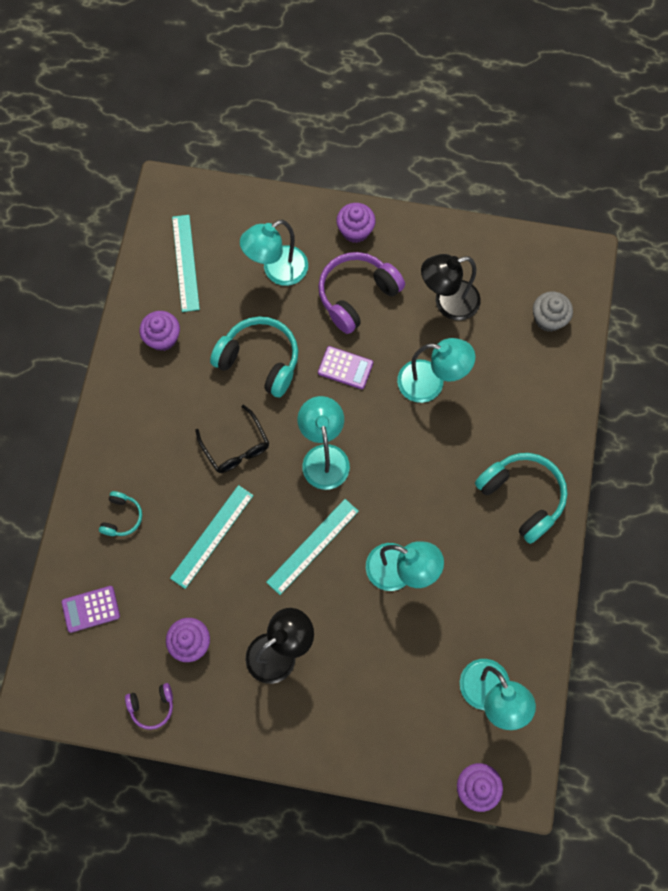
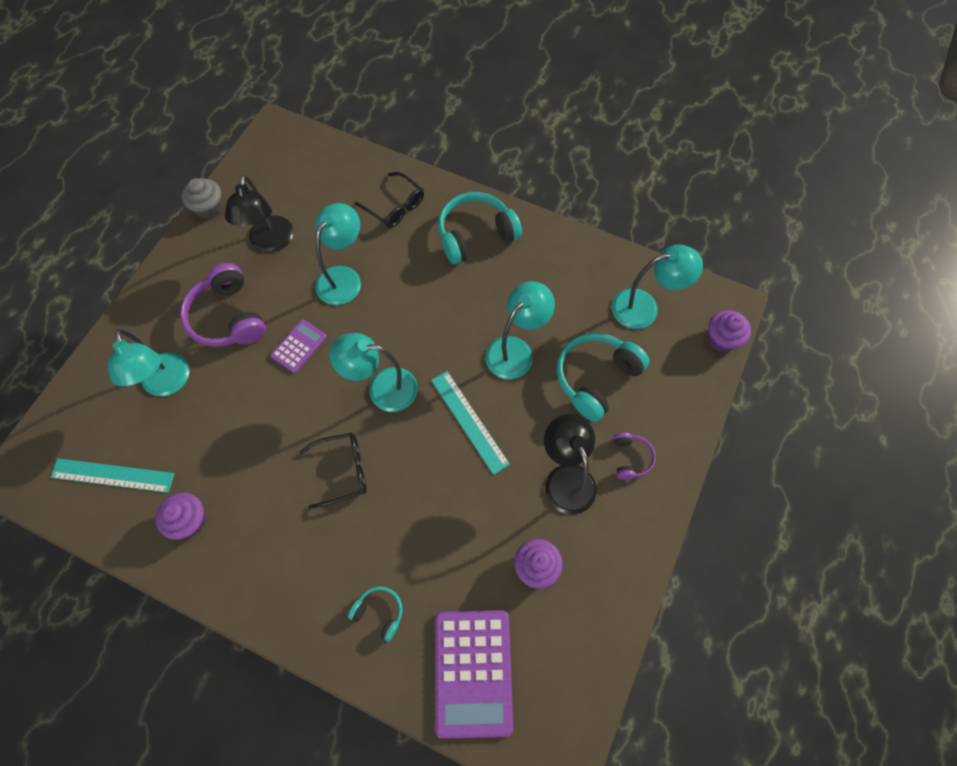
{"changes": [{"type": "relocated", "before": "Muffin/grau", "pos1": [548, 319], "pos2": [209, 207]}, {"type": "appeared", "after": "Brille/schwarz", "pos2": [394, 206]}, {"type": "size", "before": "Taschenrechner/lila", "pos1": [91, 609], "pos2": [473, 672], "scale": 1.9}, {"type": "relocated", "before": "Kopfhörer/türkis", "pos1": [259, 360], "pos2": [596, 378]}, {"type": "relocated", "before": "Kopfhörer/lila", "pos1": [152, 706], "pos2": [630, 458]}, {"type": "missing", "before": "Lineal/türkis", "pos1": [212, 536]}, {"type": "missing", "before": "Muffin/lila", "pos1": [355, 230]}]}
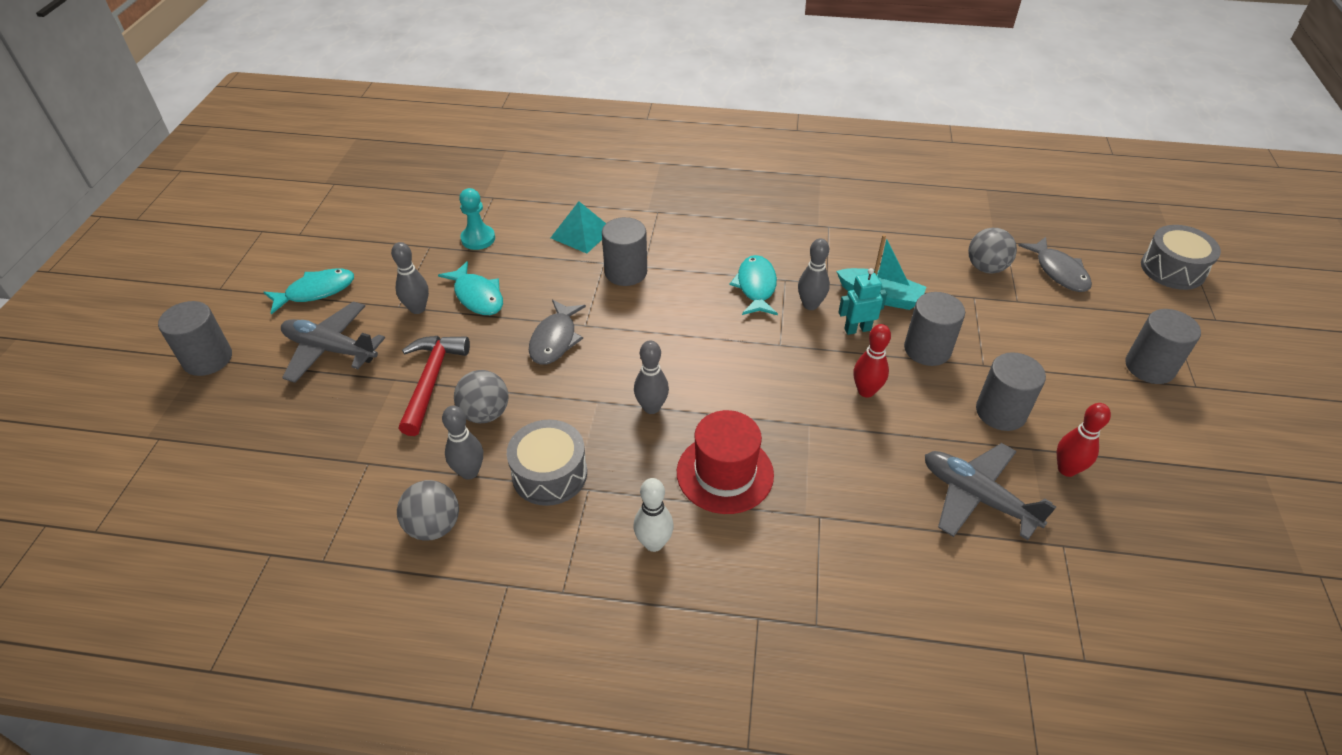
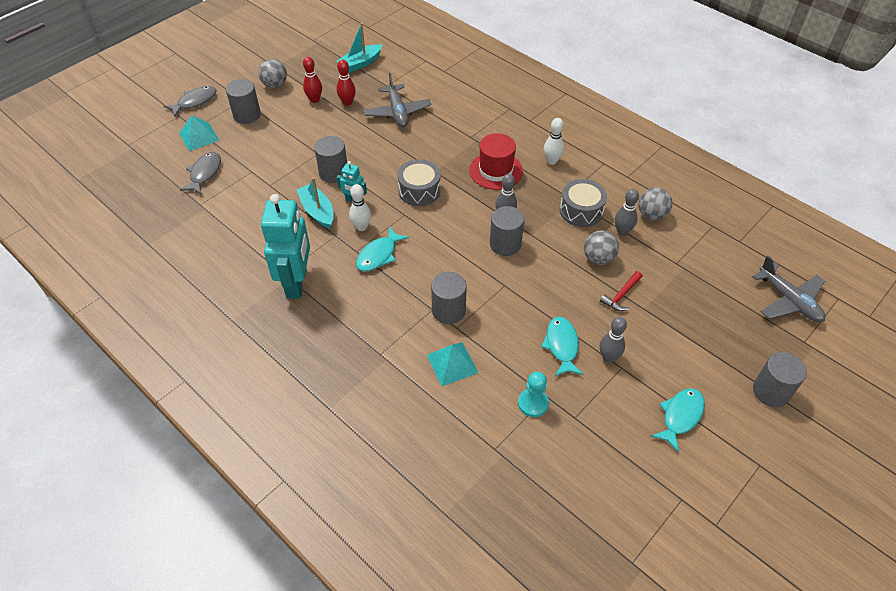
{"changes": [{"type": "relocated", "before": "Fisch/grau", "pos1": [555, 339], "pos2": [194, 102]}, {"type": "appeared", "after": "Pyramide/türkis", "pos2": [199, 136]}, {"type": "relocated", "before": "Ball/grau", "pos1": [986, 268], "pos2": [275, 85]}, {"type": "appeared", "after": "Roboter/türkis", "pos2": [297, 283]}, {"type": "relocated", "before": "Bowlingkegel/rot", "pos1": [866, 391], "pos2": [314, 100]}, {"type": "appeared", "after": "Boot/türkis", "pos2": [360, 63]}, {"type": "colour", "before": "Bowlingkegel/grau", "after": "Bowlingkegel/weiß", "pos1": [810, 305], "pos2": [361, 227]}, {"type": "relocated", "before": "Trommel/grau", "pos1": [1172, 269], "pos2": [419, 191]}, {"type": "relocated", "before": "Vollzylinder/grau", "pos1": [1000, 412], "pos2": [505, 244]}, {"type": "size", "before": "Hammer/rot", "pos1": [431, 381], "pos2": [621, 295], "scale": 0.64}, {"type": "spun", "before": "Fisch/türkis", "pos1": [316, 291], "pos2": [680, 416], "turn": 120}, {"type": "relocated", "before": "Flugzeug/grau", "pos1": [331, 349], "pos2": [788, 300]}]}
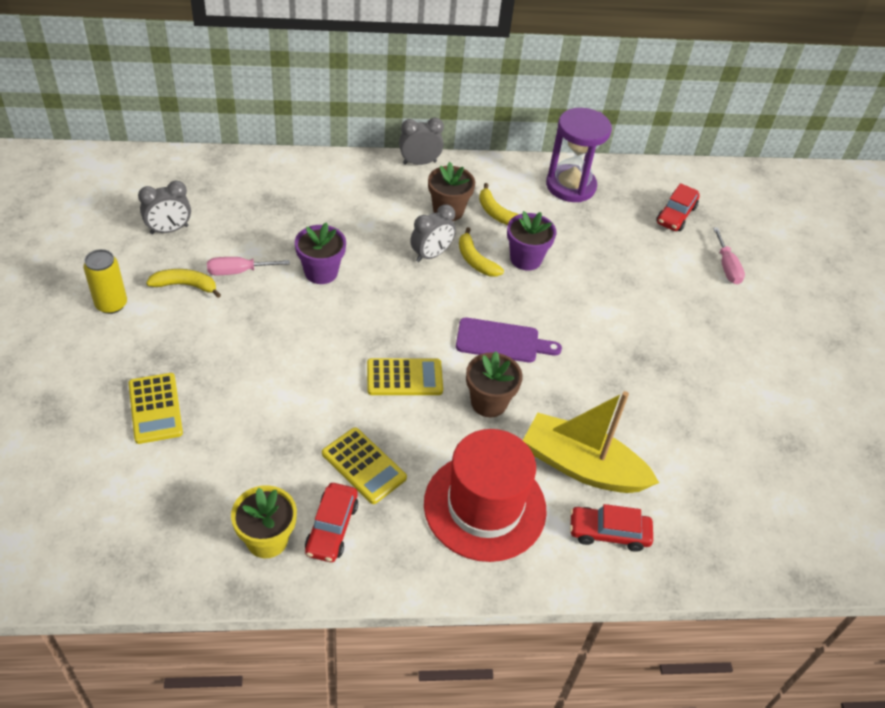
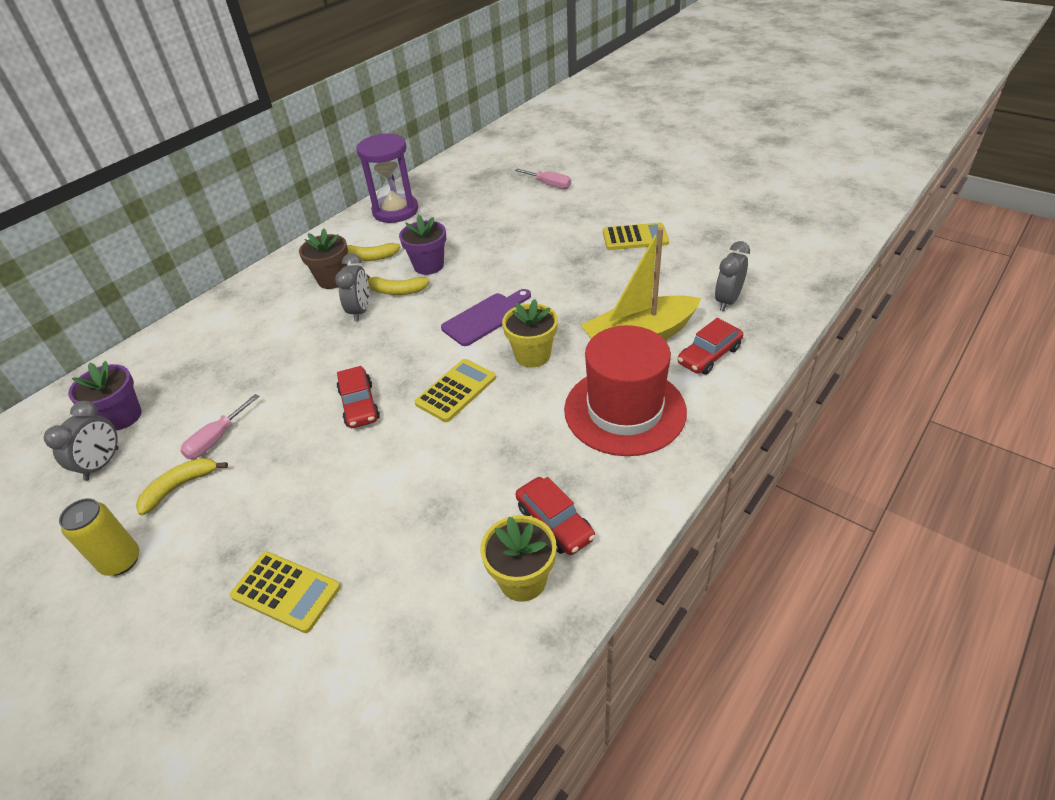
{"changes": [{"type": "relocated", "before": "Blumentopf/lila", "pos1": [321, 272], "pos2": [122, 417]}, {"type": "relocated", "before": "Auto/rot", "pos1": [675, 215], "pos2": [359, 405]}, {"type": "colour", "before": "Blumentopf/braun", "after": "Blumentopf/gelb", "pos1": [489, 402], "pos2": [532, 355]}, {"type": "relocated", "before": "Taschenrechner/gelb", "pos1": [364, 466], "pos2": [635, 237]}, {"type": "relocated", "before": "Wecker/grau", "pos1": [419, 162], "pos2": [727, 301]}]}
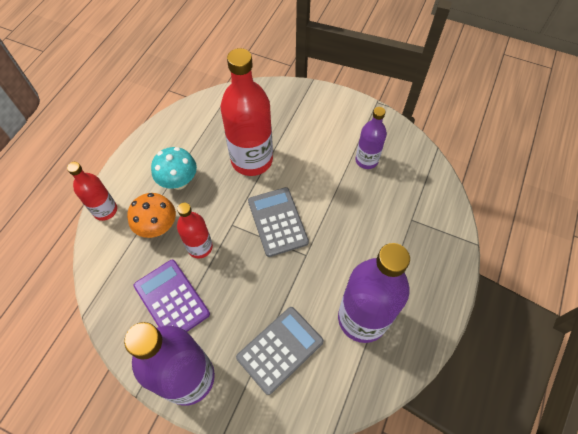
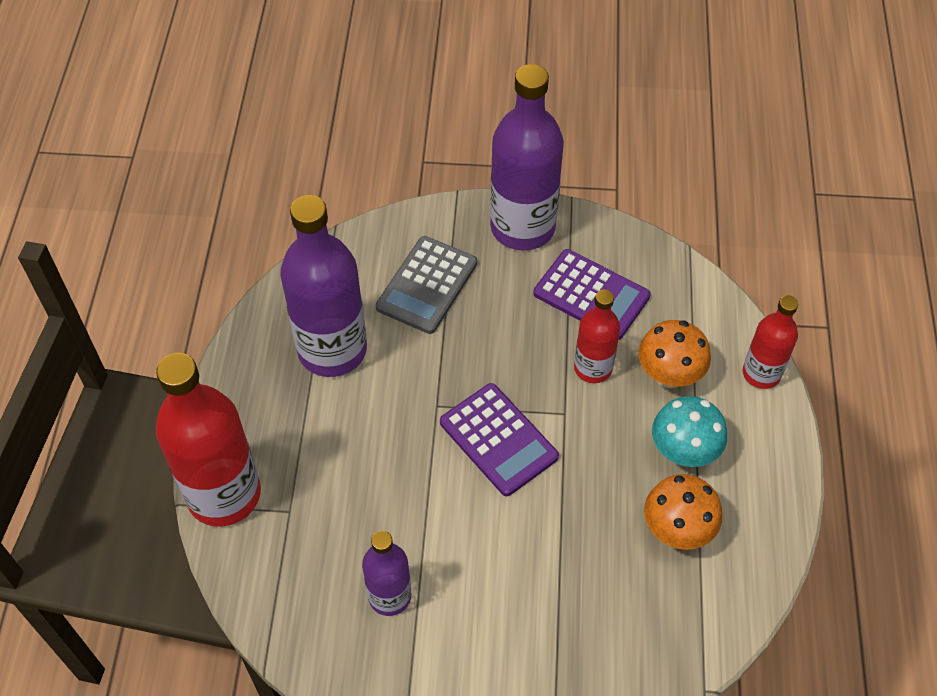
{"changes": [{"type": "relocated", "before": "Flasche/rot", "pos1": [252, 160], "pos2": [224, 494]}, {"type": "colour", "before": "Taschenrechner/grau", "after": "Taschenrechner/lila", "pos1": [277, 221], "pos2": [498, 440]}, {"type": "appeared", "after": "Pilz/orange", "pos2": [677, 530]}]}
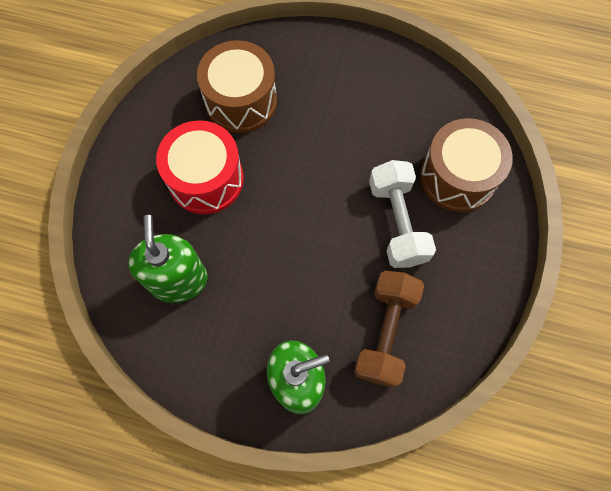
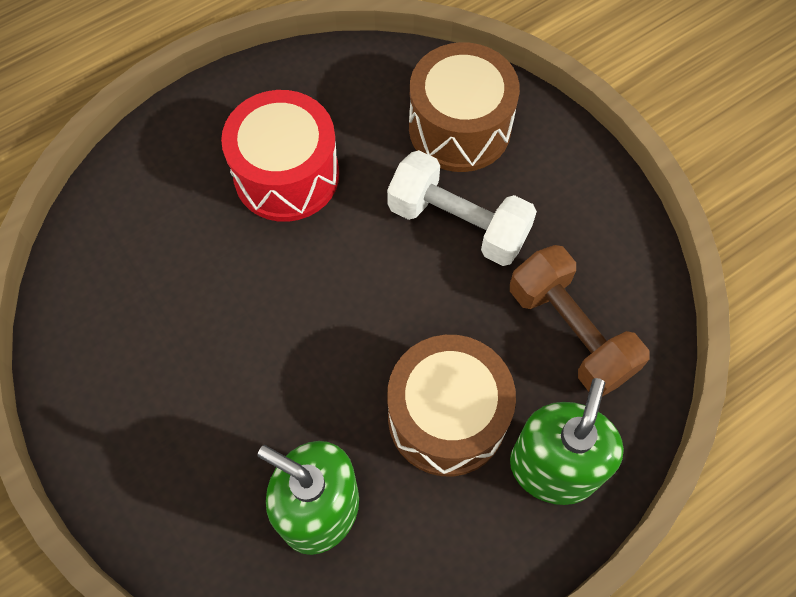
{"changes": [{"type": "relocated", "before": "Trommel/rot", "pos1": [206, 179], "pos2": [286, 175]}, {"type": "relocated", "before": "Trommel/braun", "pos1": [241, 101], "pos2": [447, 417]}]}
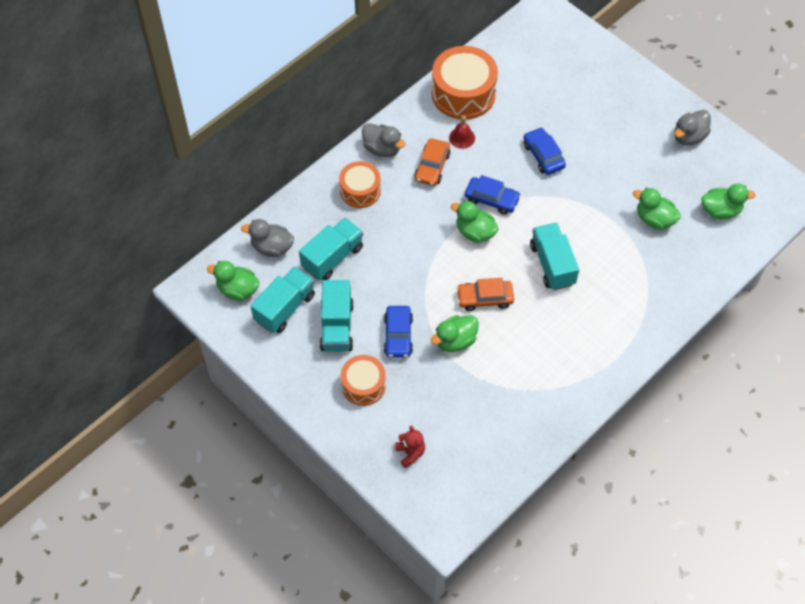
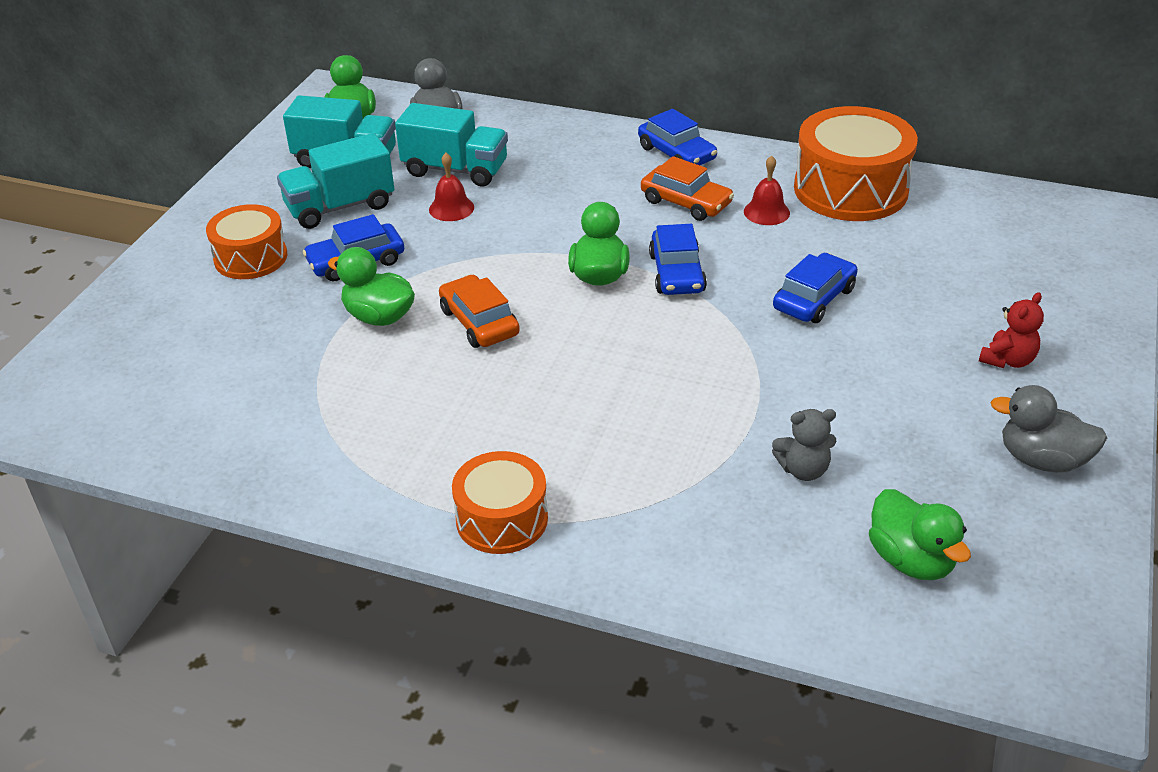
{"changes": [{"type": "appeared", "after": "Glocke/rot", "pos2": [451, 208]}, {"type": "relocated", "before": "Trommel/orange", "pos1": [360, 190], "pos2": [502, 519]}, {"type": "exchanged", "before": "Ente/grau", "after": "Auto/blau", "pos1": [382, 149], "pos2": [677, 153]}, {"type": "spun", "before": "Auto/orange", "pos1": [432, 167], "pos2": [686, 202], "turn": -135}, {"type": "exchanged", "before": "Ente/grün", "after": "Teddybär/grau", "pos1": [654, 219], "pos2": [803, 470]}, {"type": "relocated", "before": "Teddybär/rot", "pos1": [410, 453], "pos2": [1008, 360]}, {"type": "missing", "before": "Lastwagen/türkis", "pos1": [552, 264]}]}
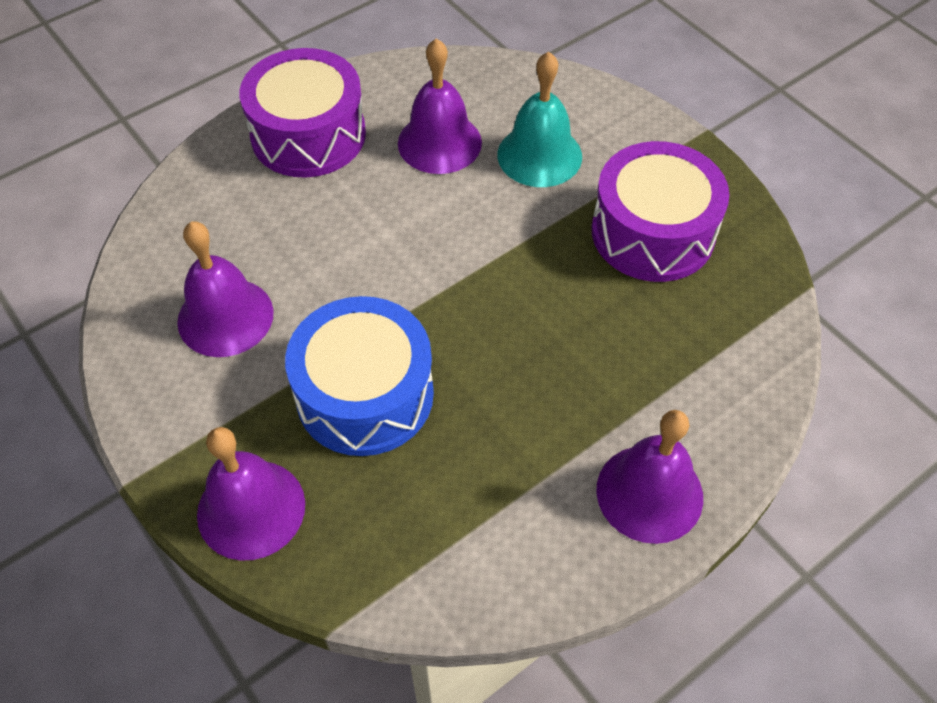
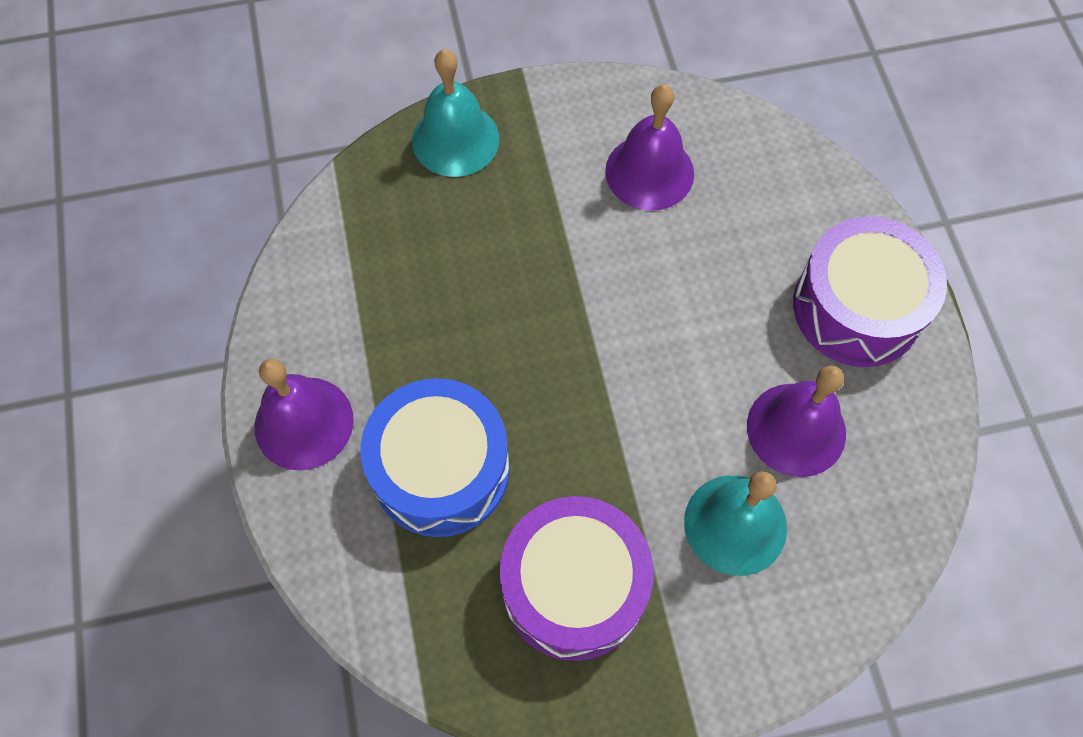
{"changes": [{"type": "relocated", "before": "Trommel/blau", "pos1": [365, 394], "pos2": [440, 469]}, {"type": "colour", "before": "Glocke/lila", "after": "Glocke/türkis", "pos1": [251, 509], "pos2": [455, 139]}]}
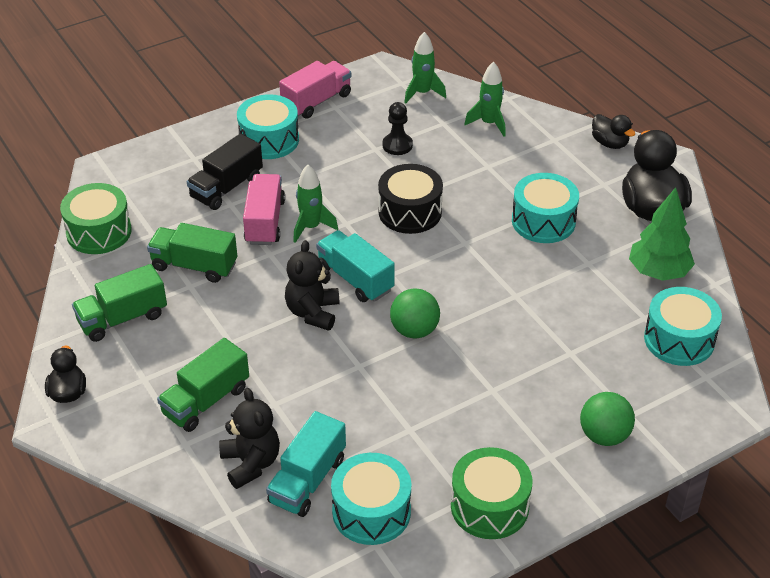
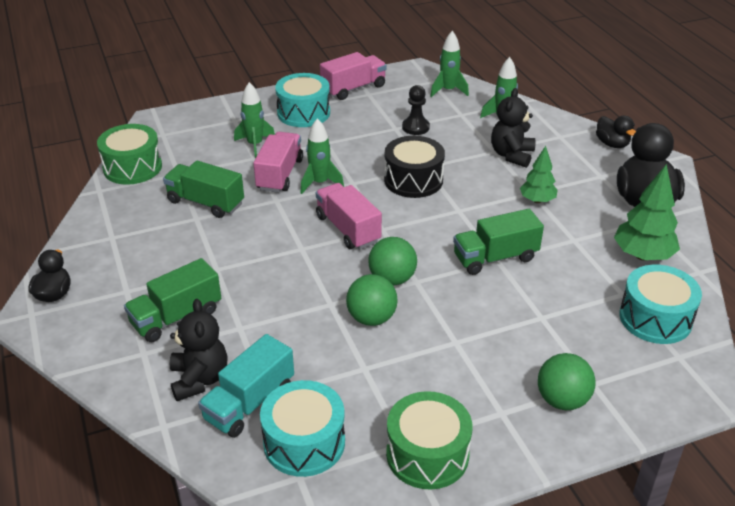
{"changes": [{"type": "exchanged", "before": "Lastwagen/schwarz", "after": "Rakete/grün", "pos1": [226, 188], "pos2": [255, 145]}, {"type": "colour", "before": "Lastwagen/türkis", "after": "Lastwagen/rosa", "pos1": [355, 279], "pos2": [348, 229]}, {"type": "appeared", "after": "Ball/grün", "pos2": [371, 318]}, {"type": "relocated", "before": "Lastwagen/grün", "pos1": [122, 318], "pos2": [495, 258]}, {"type": "relocated", "before": "Teddybär/schwarz", "pos1": [313, 312], "pos2": [511, 155]}, {"type": "exchanged", "before": "Trommel/türkis", "after": "Baum/grün", "pos1": [543, 221], "pos2": [537, 200]}]}
